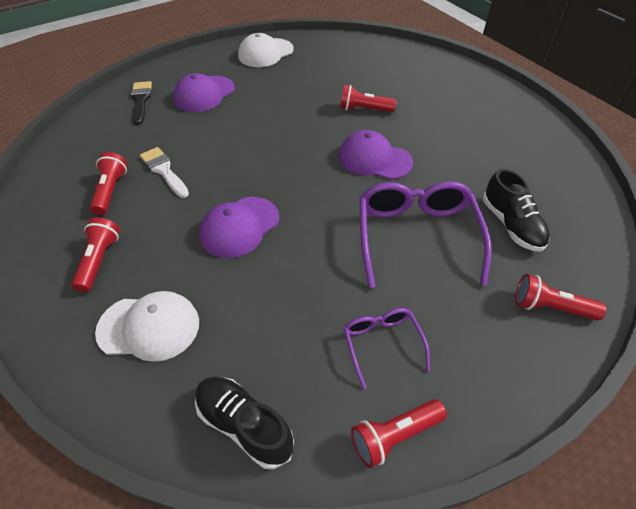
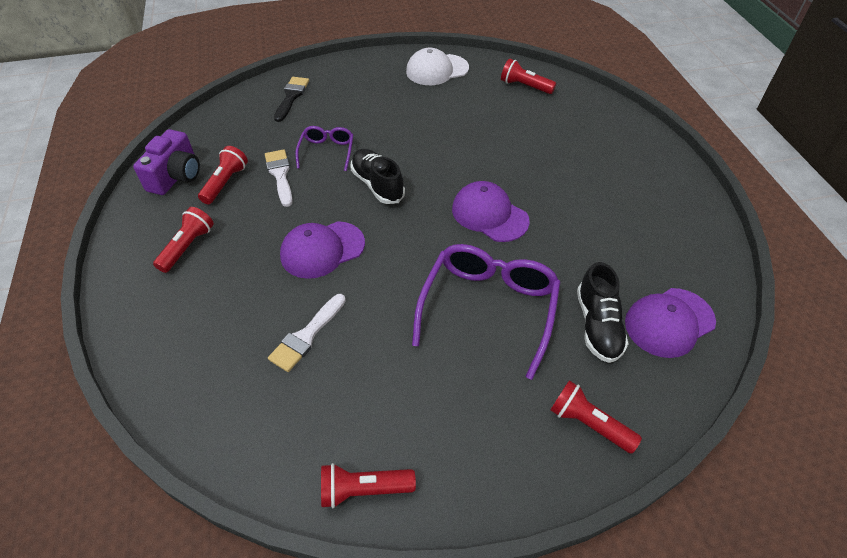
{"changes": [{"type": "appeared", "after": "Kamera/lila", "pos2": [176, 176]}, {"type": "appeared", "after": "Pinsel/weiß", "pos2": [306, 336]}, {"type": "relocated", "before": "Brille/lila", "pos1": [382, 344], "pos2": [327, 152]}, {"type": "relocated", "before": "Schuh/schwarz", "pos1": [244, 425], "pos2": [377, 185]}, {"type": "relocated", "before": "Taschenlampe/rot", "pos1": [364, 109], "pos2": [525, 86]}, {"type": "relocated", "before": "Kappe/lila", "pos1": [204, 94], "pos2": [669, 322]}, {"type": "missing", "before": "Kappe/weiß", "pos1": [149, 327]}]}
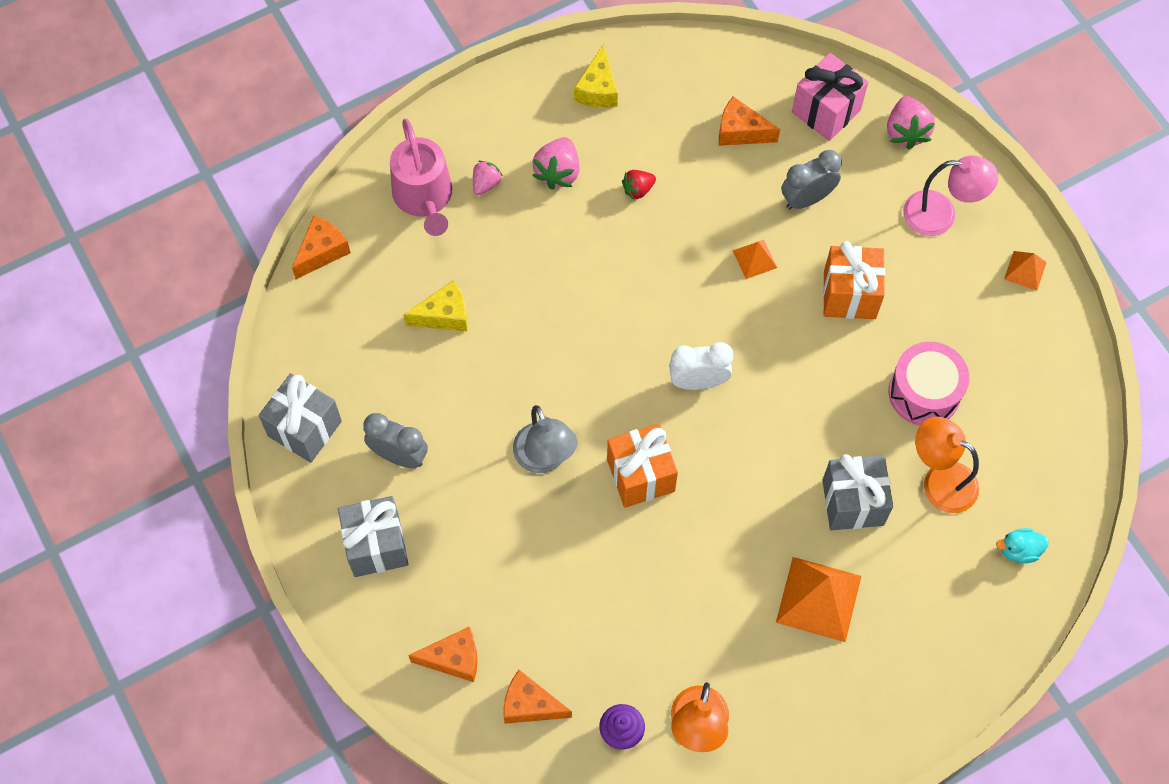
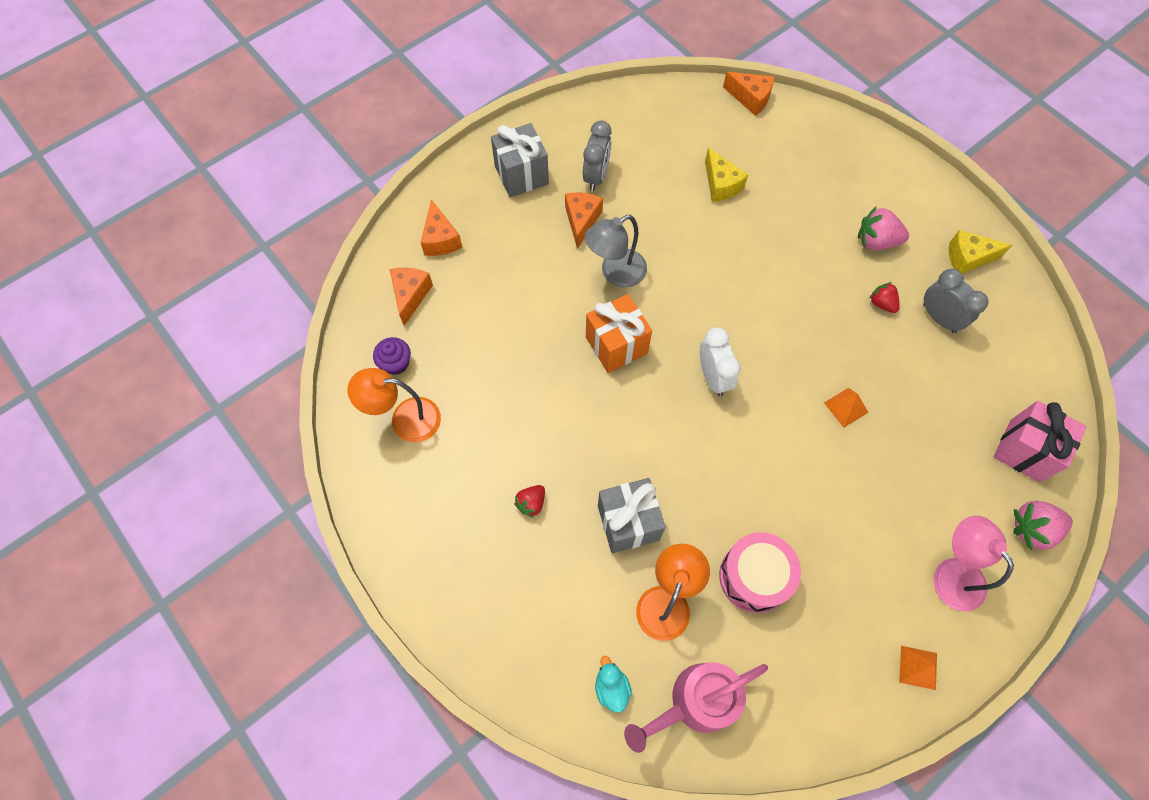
{"changes": [{"type": "exchanged", "before": "Pyramide/orange", "after": "Erdbeere/rot", "pos1": [818, 599], "pos2": [531, 503]}, {"type": "relocated", "before": "Käse/orange", "pos1": [740, 131], "pos2": [581, 221]}, {"type": "relocated", "before": "Gießkanne/rosa", "pos1": [424, 198], "pos2": [695, 703]}, {"type": "relocated", "before": "Wecker/grau", "pos1": [807, 199], "pos2": [939, 318]}, {"type": "spun", "before": "Lampe/rosa", "pos1": [941, 215], "pos2": [951, 573], "turn": 150}, {"type": "missing", "before": "Geschenk/grau", "pos1": [304, 428]}, {"type": "missing", "before": "Erdbeere/rosa", "pos1": [486, 183]}, {"type": "missing", "before": "Geschenk/orange", "pos1": [849, 295]}]}
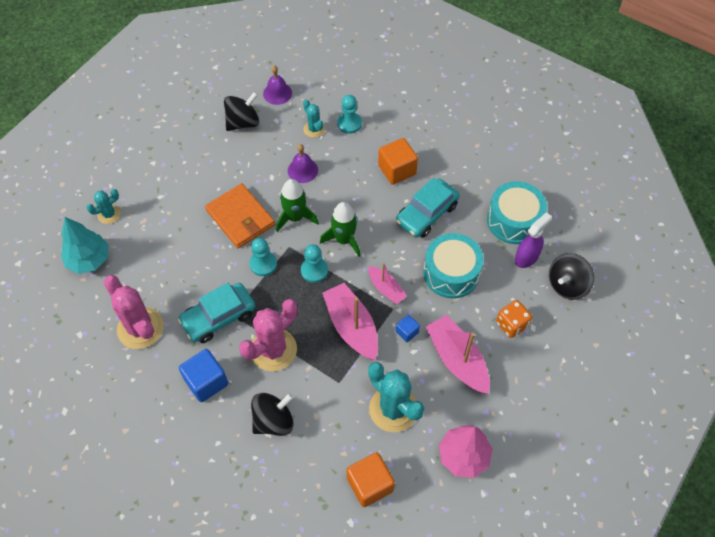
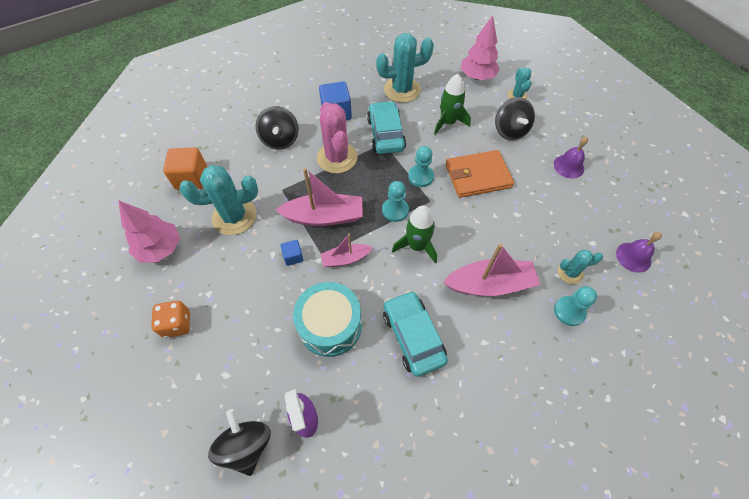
{"changes": [{"type": "relocated", "before": "Spielwürfel/orange", "pos1": [511, 324], "pos2": [177, 324]}, {"type": "colour", "before": "Kaktus/rosa", "after": "Kaktus/türkis", "pos1": [140, 328], "pos2": [402, 90]}, {"type": "relocated", "before": "Rakete/grün", "pos1": [295, 217], "pos2": [448, 122]}, {"type": "relocated", "before": "Boot/rosa", "pos1": [457, 360], "pos2": [489, 284]}, {"type": "colour", "before": "Baum/türkis", "after": "Baum/rosa", "pos1": [89, 260], "pos2": [477, 77]}, {"type": "relocated", "before": "Kreisel/schwarz", "pos1": [243, 122], "pos2": [510, 131]}, {"type": "relocated", "before": "Glocke/lila", "pos1": [302, 170], "pos2": [568, 166]}, {"type": "missing", "before": "Kubus/orange", "pos1": [397, 170]}, {"type": "missing", "before": "Trommel/türkis", "pos1": [513, 221]}]}
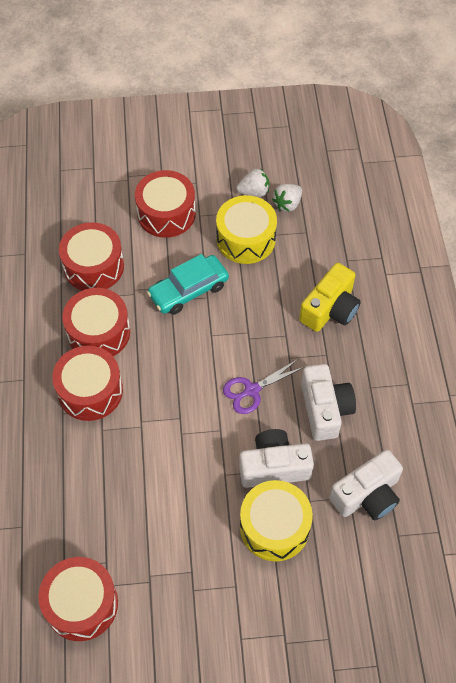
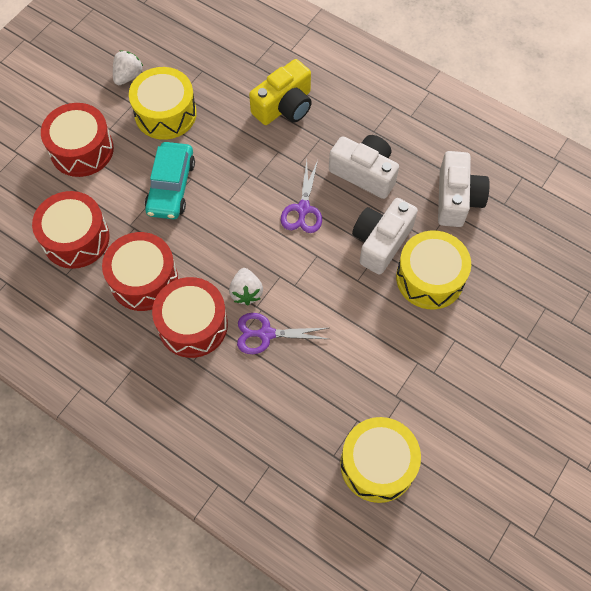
{"changes": [{"type": "relocated", "before": "Erdbeere/weiß", "pos1": [287, 204], "pos2": [246, 292]}, {"type": "appeared", "after": "Schere/lila", "pos2": [266, 334]}, {"type": "spun", "before": "Kamera/gelb", "pos1": [330, 309], "pos2": [284, 106], "turn": 60}, {"type": "colour", "before": "Trommel/rot", "after": "Trommel/gelb", "pos1": [81, 604], "pos2": [377, 464]}]}
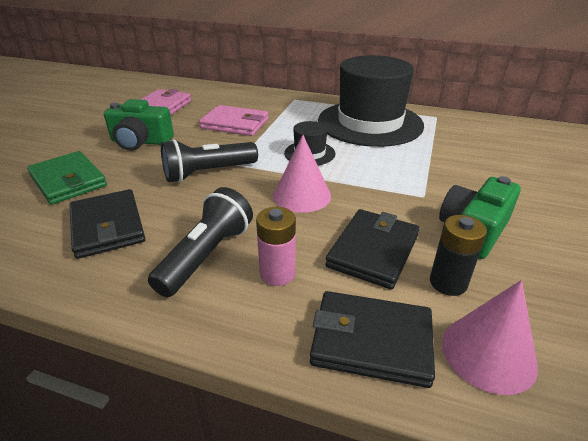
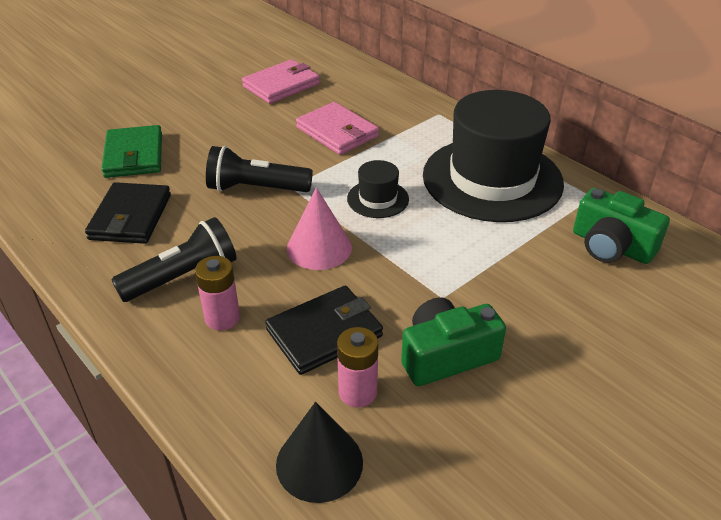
{"changes": [{"type": "colour", "before": "Kegel/rosa", "after": "Kegel/schwarz", "pos1": [488, 353], "pos2": [319, 463]}, {"type": "colour", "before": "Batterie/schwarz", "after": "Batterie/rosa", "pos1": [448, 283], "pos2": [357, 392]}, {"type": "relocated", "before": "Kamera/grün", "pos1": [140, 142], "pos2": [611, 246]}, {"type": "missing", "before": "Geldbörse/schwarz", "pos1": [371, 341]}]}
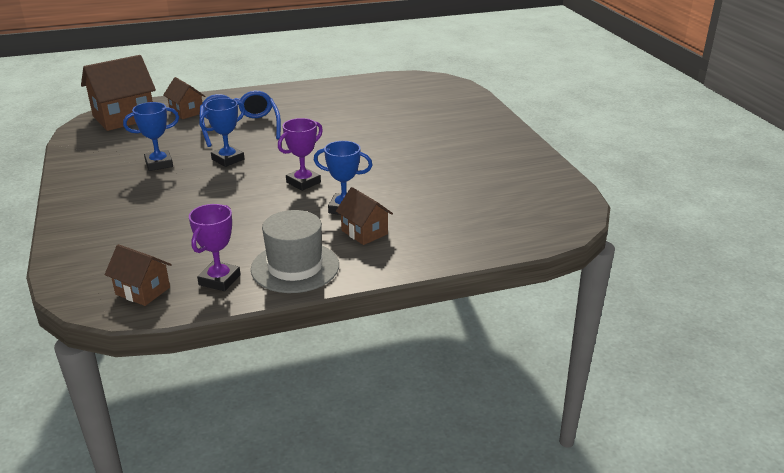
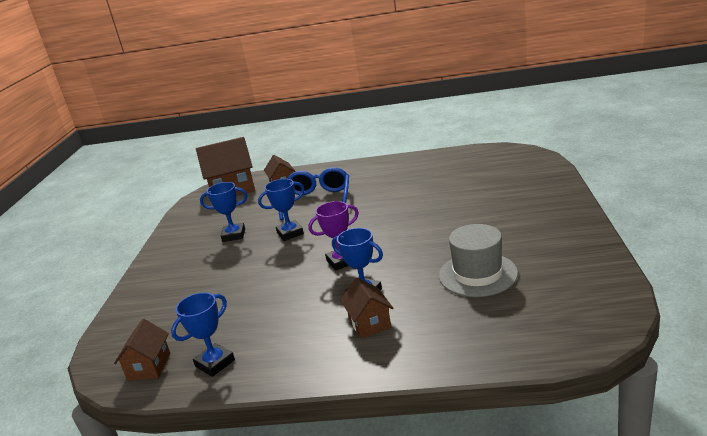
{"changes": [{"type": "spun", "before": "Haus/braun", "pos1": [143, 291], "pos2": [149, 366], "turn": 45}, {"type": "colour", "before": "Pokal/lila", "after": "Pokal/blau", "pos1": [219, 280], "pos2": [215, 363]}, {"type": "relocated", "before": "Hut/grau", "pos1": [295, 267], "pos2": [478, 274]}]}
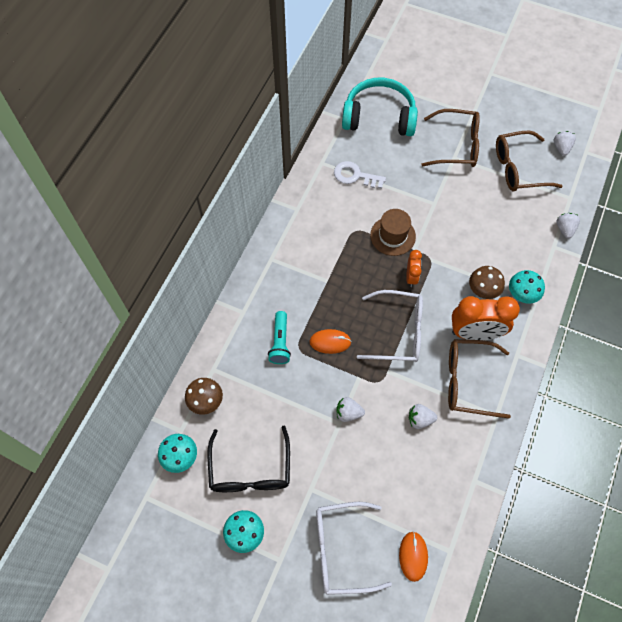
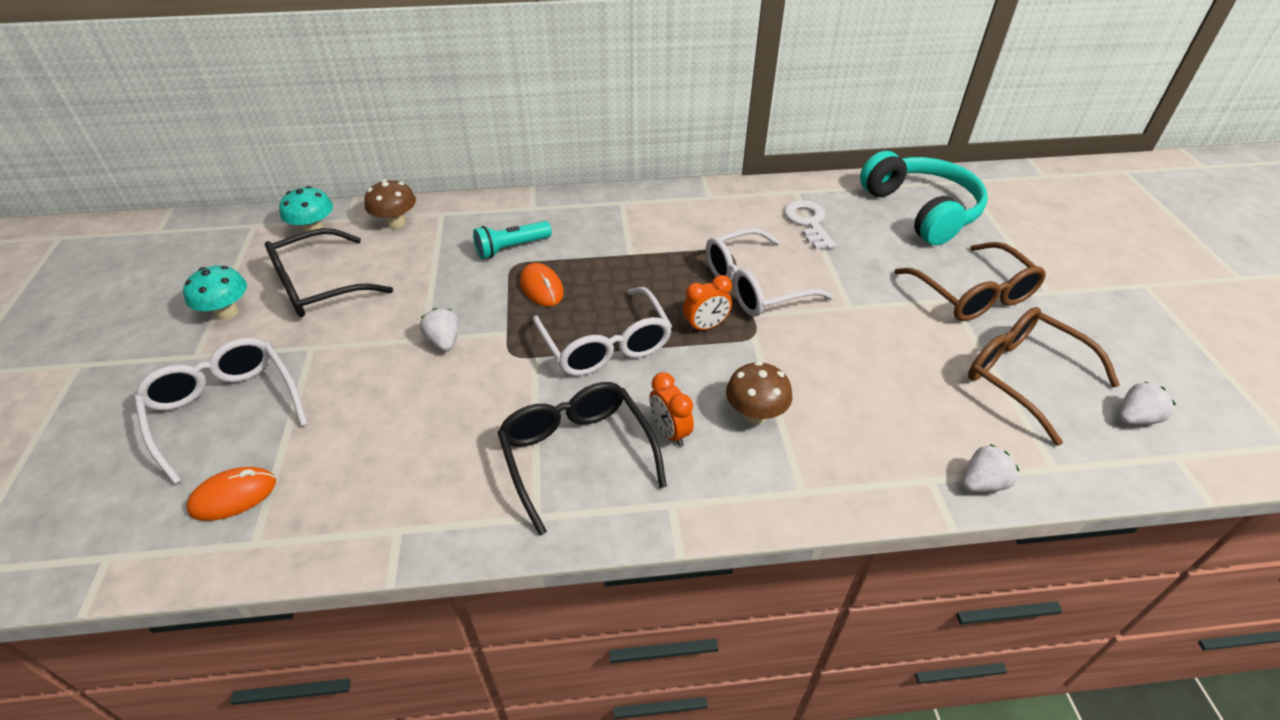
{"changes": [{"type": "colour", "before": "Brille/braun", "after": "Brille/schwarz", "pos1": [468, 381], "pos2": [576, 454]}, {"type": "size", "before": "Wecker/orange", "pos1": [475, 333], "pos2": [670, 432], "scale": 0.52}, {"type": "exchanged", "before": "Hut/braun", "after": "Brille/weiß", "pos1": [393, 236], "pos2": [753, 286]}, {"type": "missing", "before": "Erdbeere/weiß", "pos1": [420, 419]}, {"type": "missing", "before": "Pilz/türkis", "pos1": [522, 294]}]}
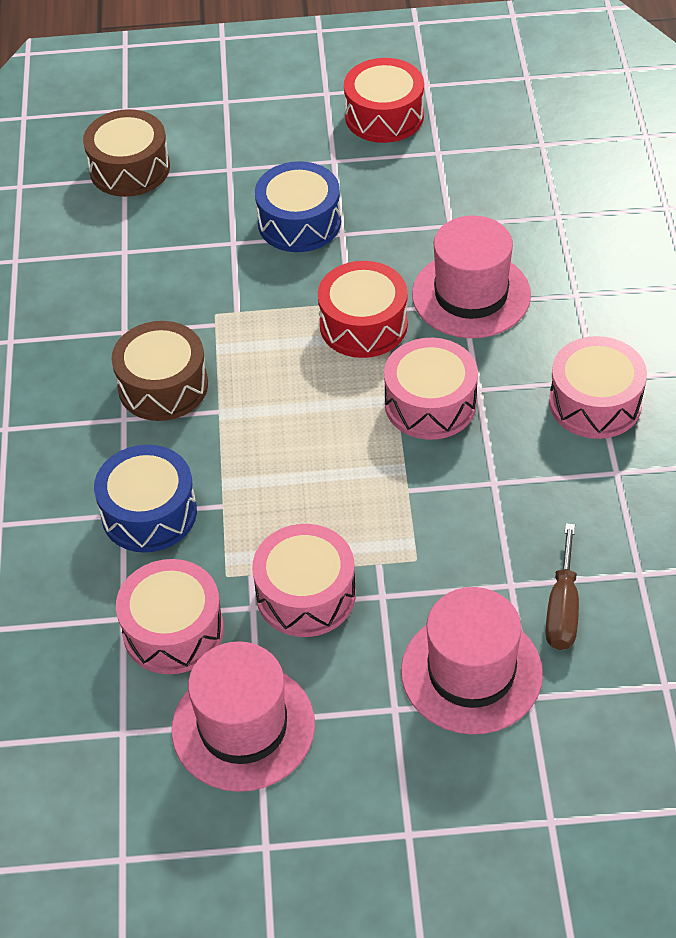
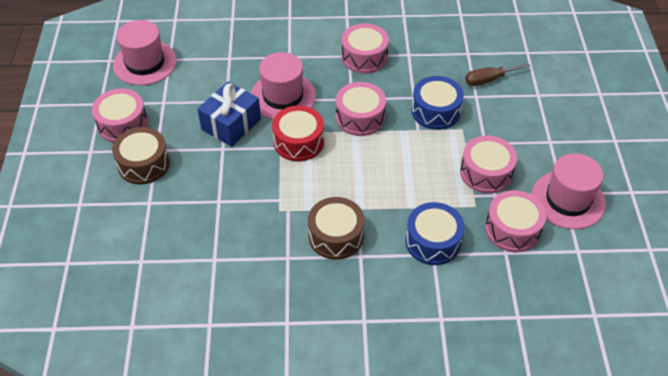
{"changes": [{"type": "colour", "before": "Trommel/rot", "after": "Trommel/rosa", "pos1": [384, 116], "pos2": [123, 124]}, {"type": "relocated", "before": "Trommel/braun", "pos1": [129, 168], "pos2": [143, 164]}, {"type": "relocated", "before": "Hut/rosa", "pos1": [471, 672], "pos2": [145, 63]}, {"type": "appeared", "after": "Geschenk/blau", "pos2": [231, 124]}, {"type": "relocated", "before": "Trommel/blau", "pos1": [299, 222], "pos2": [435, 111]}, {"type": "spun", "before": "Schraubenzieher/braun", "pos1": [562, 608], "pos2": [488, 80], "turn": 150}]}
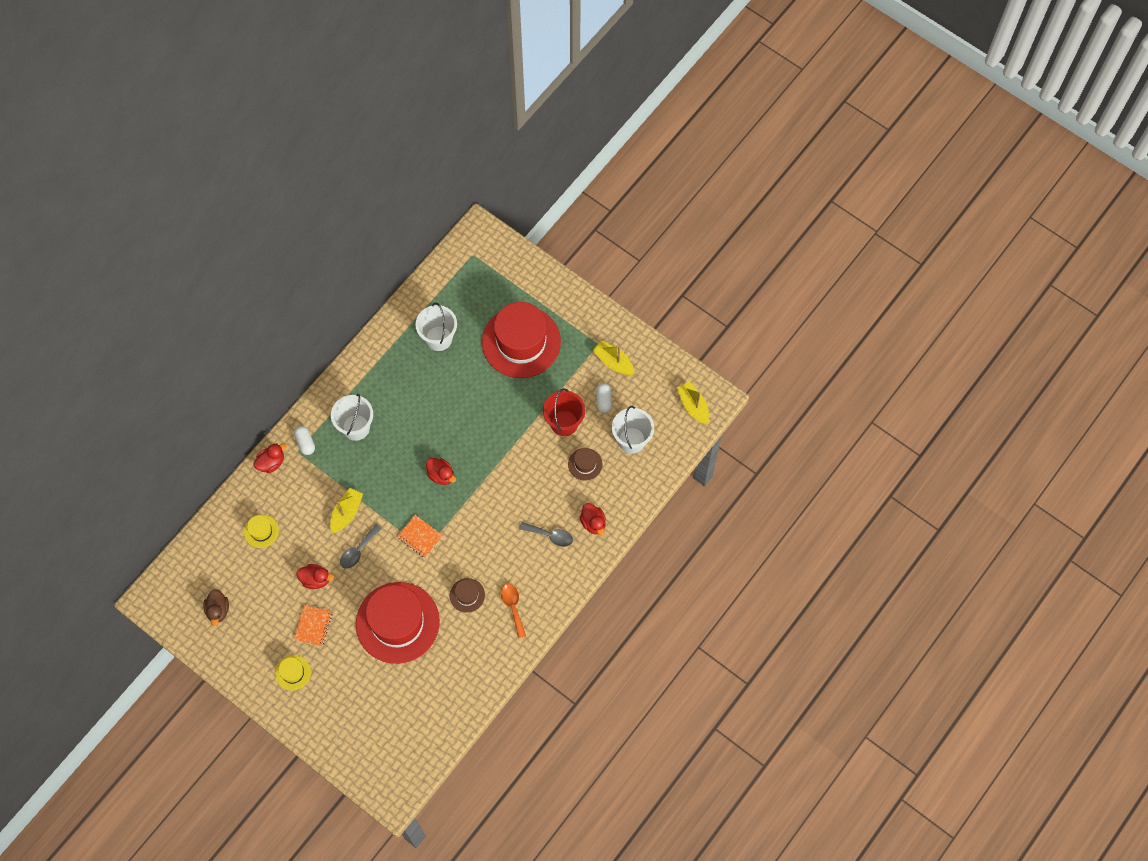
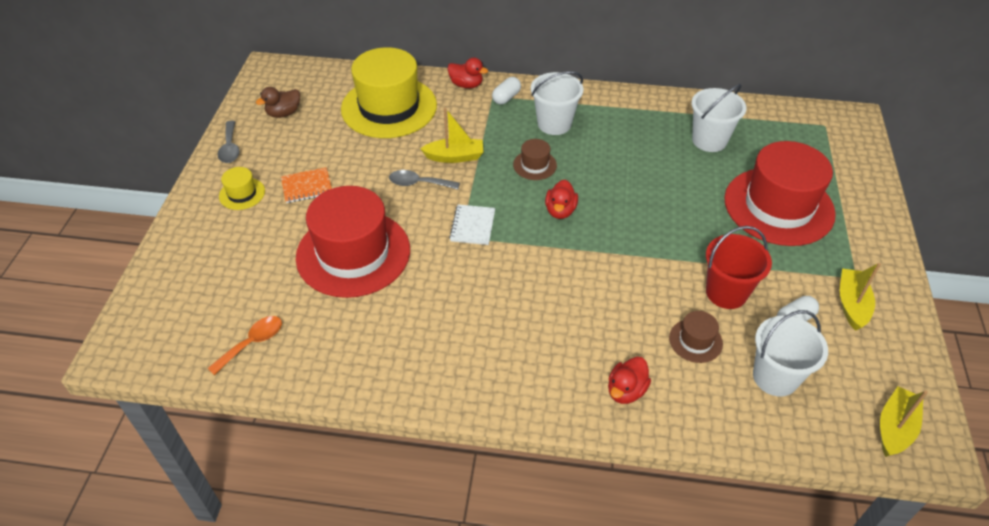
{"changes": [{"type": "relocated", "before": "Löffel/orange", "pos1": [513, 607], "pos2": [252, 343]}, {"type": "relocated", "before": "Löffel/grau", "pos1": [550, 535], "pos2": [230, 148]}, {"type": "size", "before": "Hut/gelb", "pos1": [261, 531], "pos2": [389, 107], "scale": 2.35}, {"type": "colour", "before": "Notizbuch/orange", "after": "Notizbuch/weiß", "pos1": [420, 536], "pos2": [473, 226]}, {"type": "relocated", "before": "Hut/braun", "pos1": [467, 595], "pos2": [535, 165]}, {"type": "missing", "before": "Ente/rot", "pos1": [316, 579]}]}
